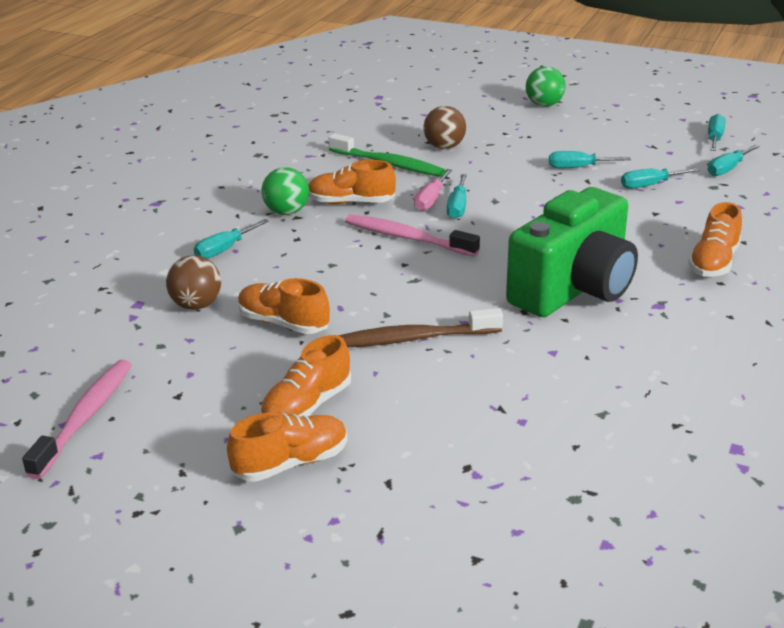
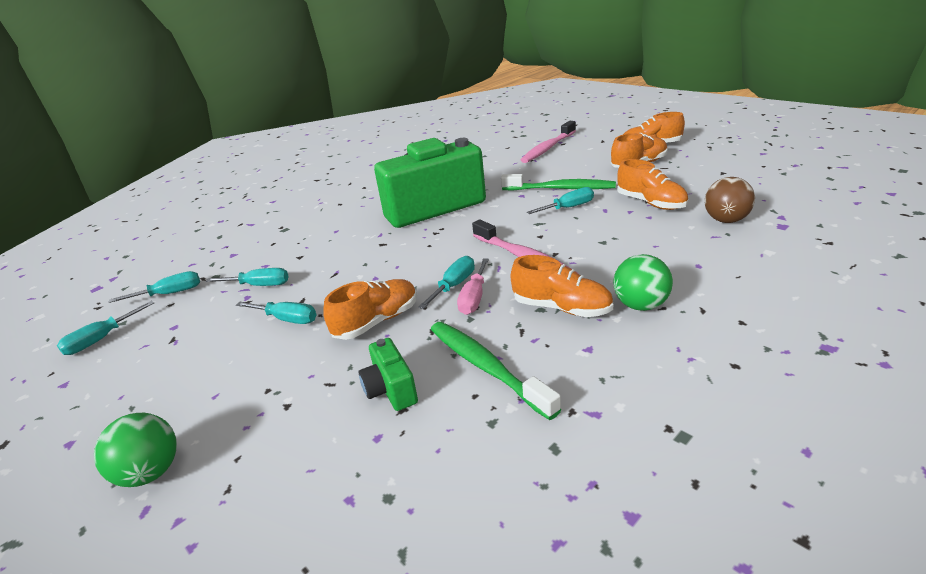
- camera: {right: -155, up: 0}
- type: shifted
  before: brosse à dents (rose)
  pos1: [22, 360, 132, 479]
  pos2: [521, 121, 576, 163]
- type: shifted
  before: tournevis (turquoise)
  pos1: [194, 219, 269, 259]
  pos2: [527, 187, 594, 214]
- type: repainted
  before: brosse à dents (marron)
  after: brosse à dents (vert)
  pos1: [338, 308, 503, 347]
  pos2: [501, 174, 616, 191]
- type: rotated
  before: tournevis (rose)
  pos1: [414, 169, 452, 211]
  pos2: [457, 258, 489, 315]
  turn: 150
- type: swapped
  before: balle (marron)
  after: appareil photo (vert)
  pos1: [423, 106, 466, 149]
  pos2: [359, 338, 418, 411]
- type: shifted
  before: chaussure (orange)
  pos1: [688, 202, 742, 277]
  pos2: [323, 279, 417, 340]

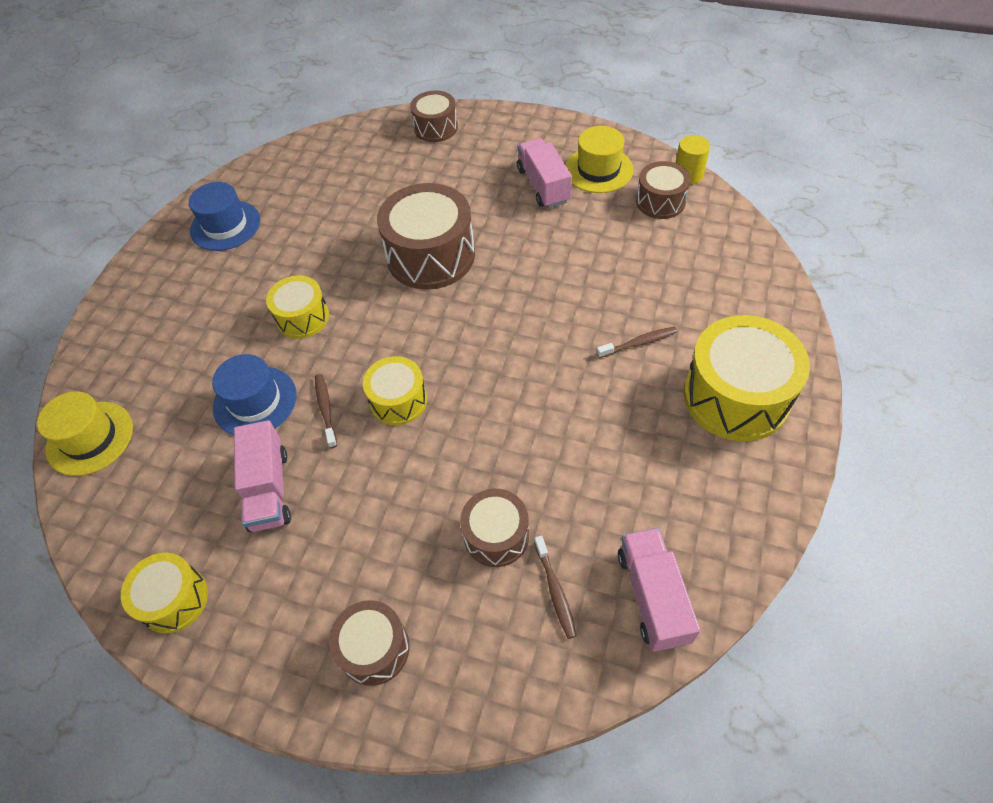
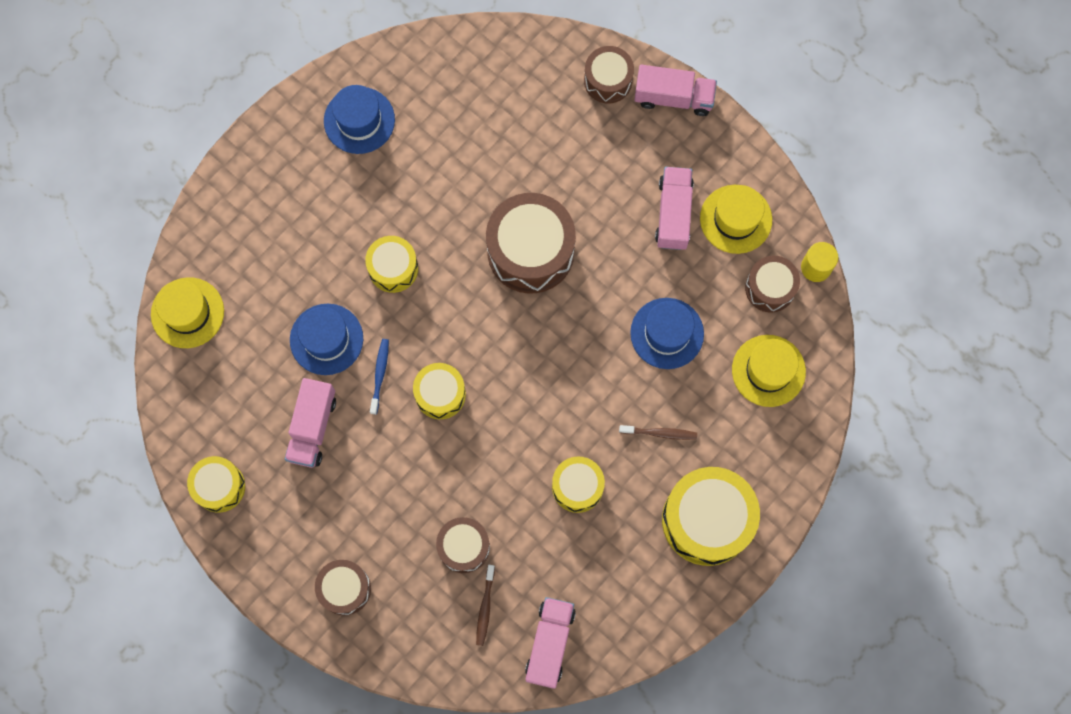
- camera: {right: 20, up: 20}
- type: repainted
  before: brosse à dents (marron)
  after: brosse à dents (bleu)
  pos1: [315, 374, 337, 448]
  pos2: [370, 339, 389, 415]
- type: new
  after: tambour (jaune)
  pos2: [552, 456, 605, 513]
- type: new
  after: chapeau (bleu)
  pos2: [630, 298, 704, 369]
- type: new
  after: camion (rose)
  pos2: [634, 65, 717, 116]
- type: new
  after: chapeau (jaune)
  pos2: [732, 335, 806, 407]

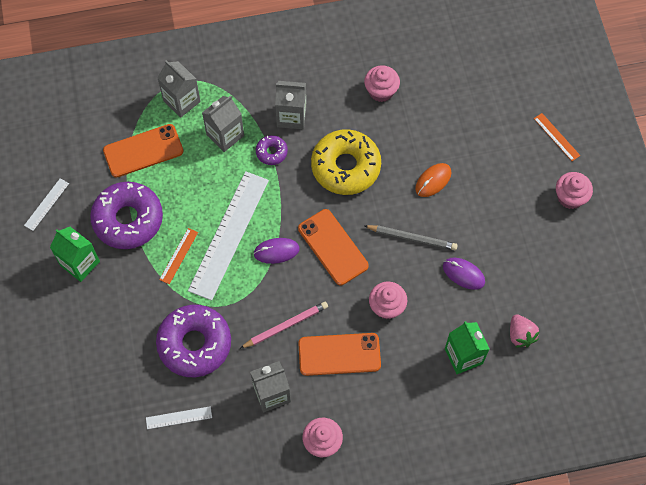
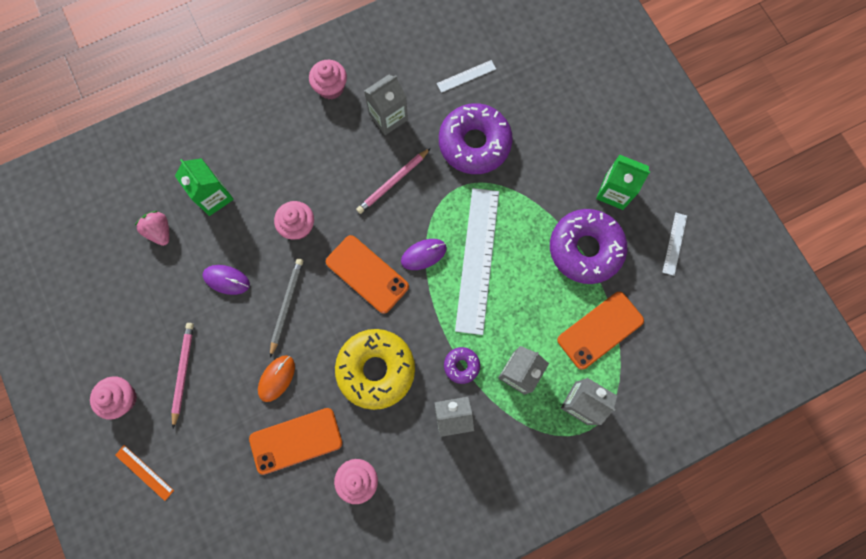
- camera: {right: 165, up: 10}
- type: gone
  before: règle (orange)
  pos1: [159, 228, 198, 284]
- type: shifted
  before: téléphone (orange)
  pos1: [298, 333, 381, 376]
  pos2: [249, 408, 342, 475]
- type: rotated
  before: crayon (gris)
  pos1: [365, 225, 458, 250]
  pos2: [270, 258, 303, 357]
  turn: 105
- type: new
  after: crayon (rose)
  pos2: [171, 323, 194, 429]

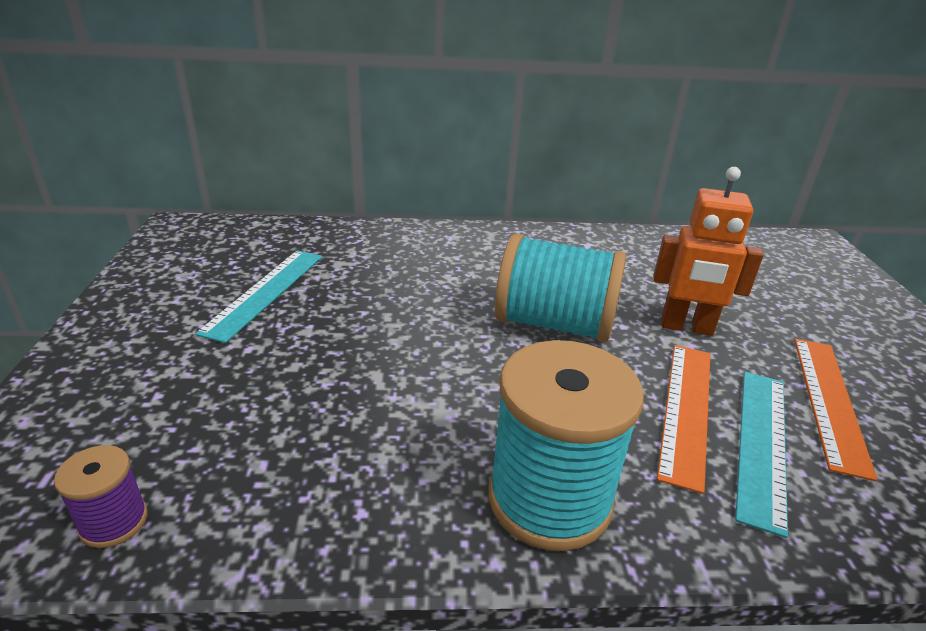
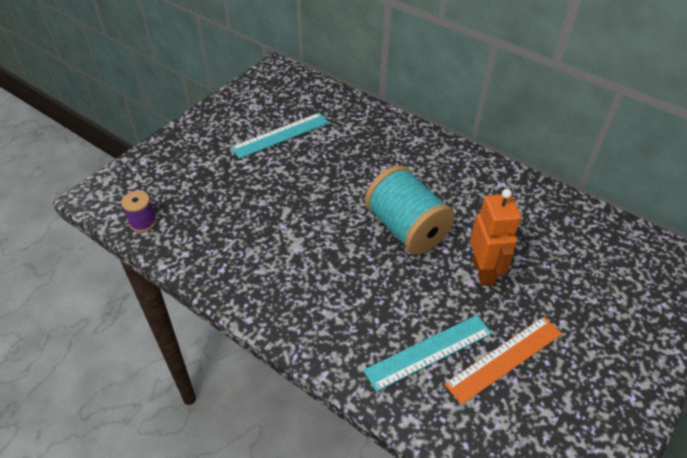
- camera: {right: 40, up: 15}
- type: gone
  before: bobine (turquoise)
  pos1: [489, 340, 644, 551]
- type: rotated
  before: robot (orange)
  pos1: [653, 167, 764, 336]
  pos2: [470, 189, 521, 286]
  turn: -150
- type: gone
  before: règle (orange)
  pos1: [657, 345, 711, 494]

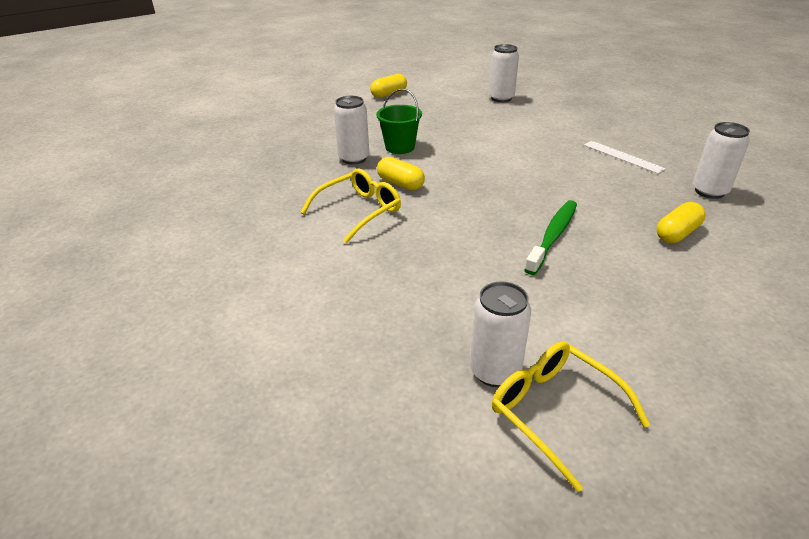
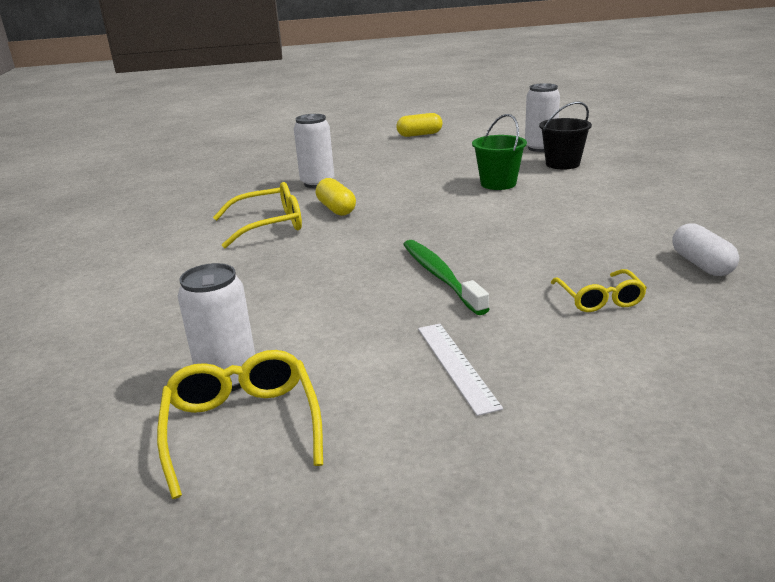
- camera: {right: 25, up: -10}
- type: shifted
  before: seau (vert)
  pos1: [376, 88, 422, 154]
  pos2: [472, 114, 527, 190]
- type: rotated
  before: brosse à dents (vert)
  pos1: [524, 200, 577, 275]
  pos2: [403, 240, 489, 315]
  turn: -75
- type: shifted
  before: règle (blanc)
  pos1: [584, 141, 666, 174]
  pos2: [418, 324, 503, 416]
- type: swapped
  before: gélule (jaune)
  after: lunettes (jaune)
  pos1: [657, 202, 706, 243]
  pos2: [551, 269, 647, 312]
- type: swapped
  before: canette (blanc)
  after: gélule (blanc)
  pos1: [693, 122, 750, 199]
  pos2: [672, 223, 739, 276]
- type: new
  after: seau (noir)
  pos2: [539, 102, 592, 169]

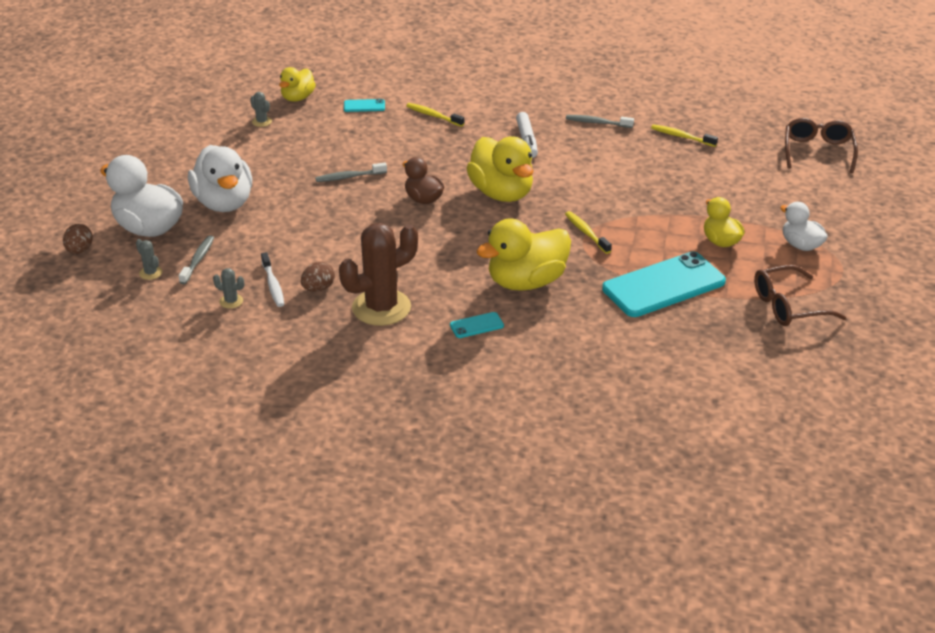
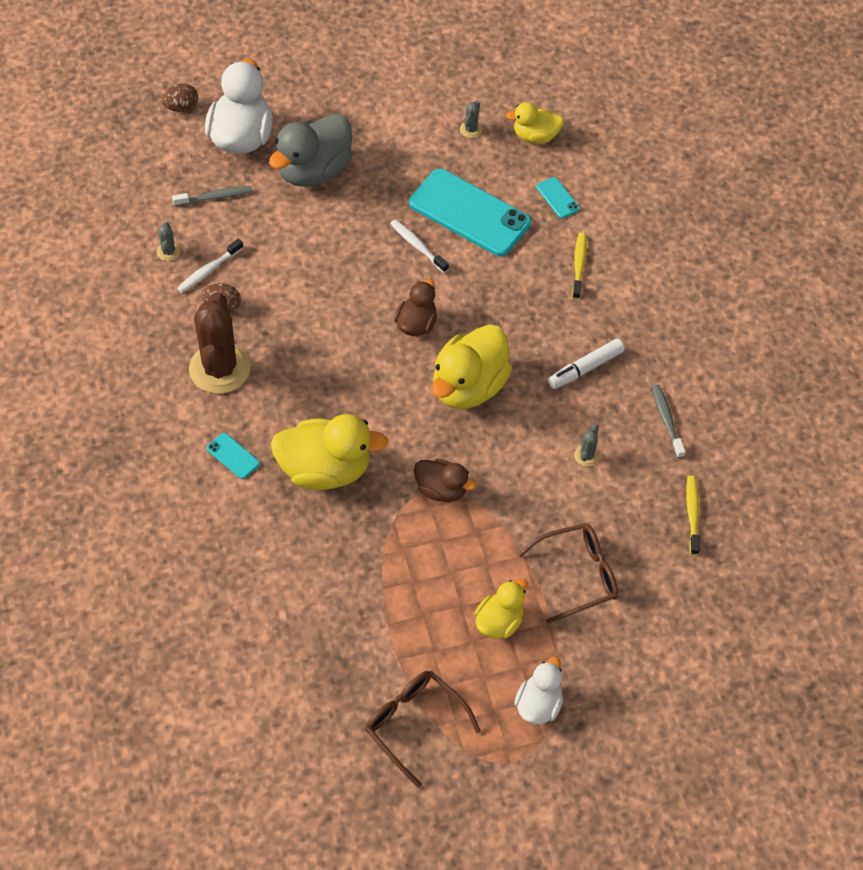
- camera: {right: 60, up: 20}
- type: shifted
  before: cactus (gris)
  pos1: [136, 239, 162, 280]
  pos2: [574, 423, 600, 467]
- type: repainted
  before: canard (blanc)
  after: canard (gris)
  pos1: [188, 145, 252, 212]
  pos2: [269, 113, 352, 187]
- type: repainted
  before: brosse à dents (gris)
  after: brosse à dents (blanc)
  pos1: [315, 163, 387, 182]
  pos2: [390, 220, 449, 273]
- type: rotated
  before: cactus (marron)
  pos1: [339, 223, 418, 326]
  pos2: [189, 292, 251, 394]
  turn: 60
- type: rotated
  before: canard (jaune)
  pos1: [477, 218, 571, 291]
  pos2: [271, 414, 388, 490]
  turn: 150
- type: swapped
  before: brosse à dents (jaune)
  after: canard (marron)
  pos1: [565, 211, 612, 254]
  pos2: [414, 459, 476, 502]
- type: shifted
  before: téléphone (turquoise)
  pos1: [602, 251, 726, 317]
  pos2: [409, 169, 531, 256]
- type: shifted
  before: lunettes (marron)
  pos1: [785, 118, 858, 173]
  pos2: [518, 523, 618, 624]

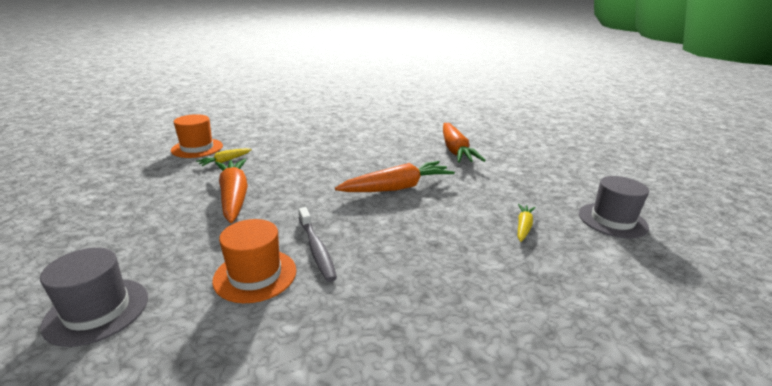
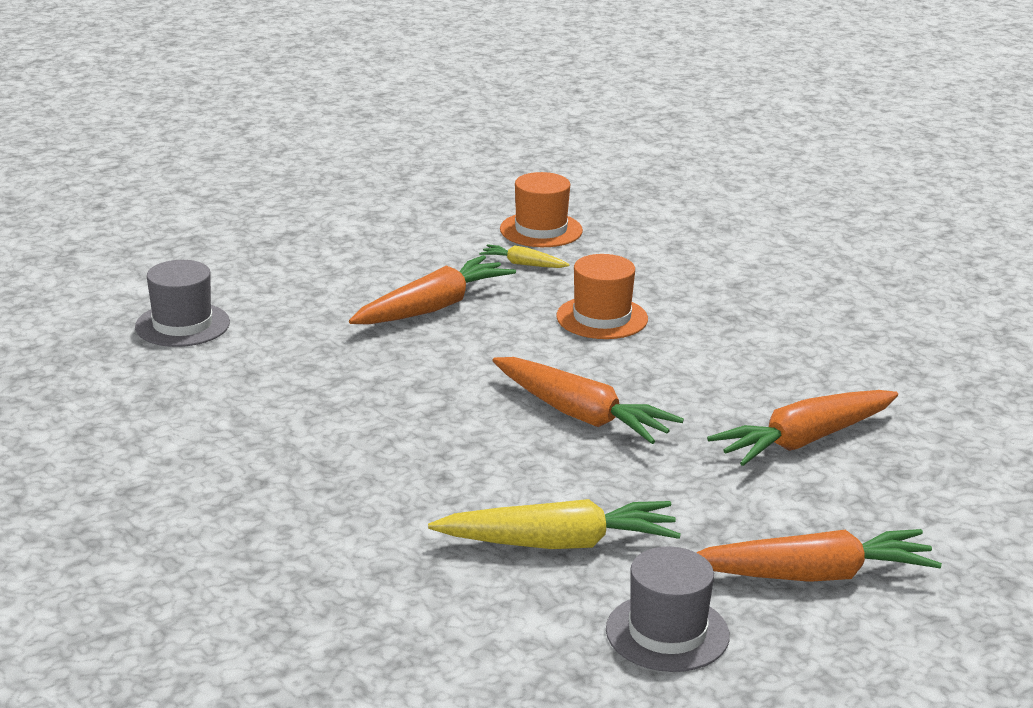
- camera: {right: 65, up: 0}
- type: shifted
  before: chapeau (orange)
  pos1: [212, 219, 296, 303]
  pos2: [556, 254, 648, 339]
- type: gone
  before: brosse à dents (gris)
  pos1: [298, 207, 337, 282]
- type: scaled
  before: carotte (jaune)
  pos1: [518, 204, 536, 242]
  pos2: [428, 499, 681, 549]
  scale: 2.02
- type: new
  after: carotte (orange)
  pos2: [696, 529, 942, 582]

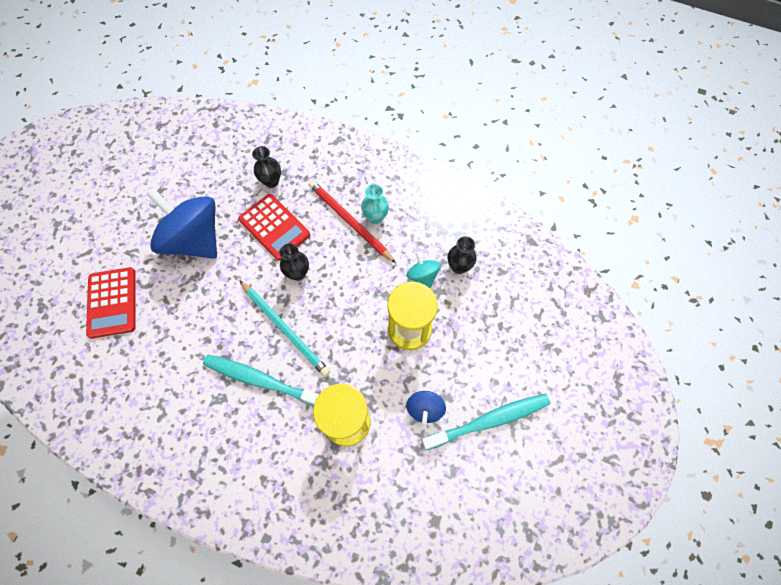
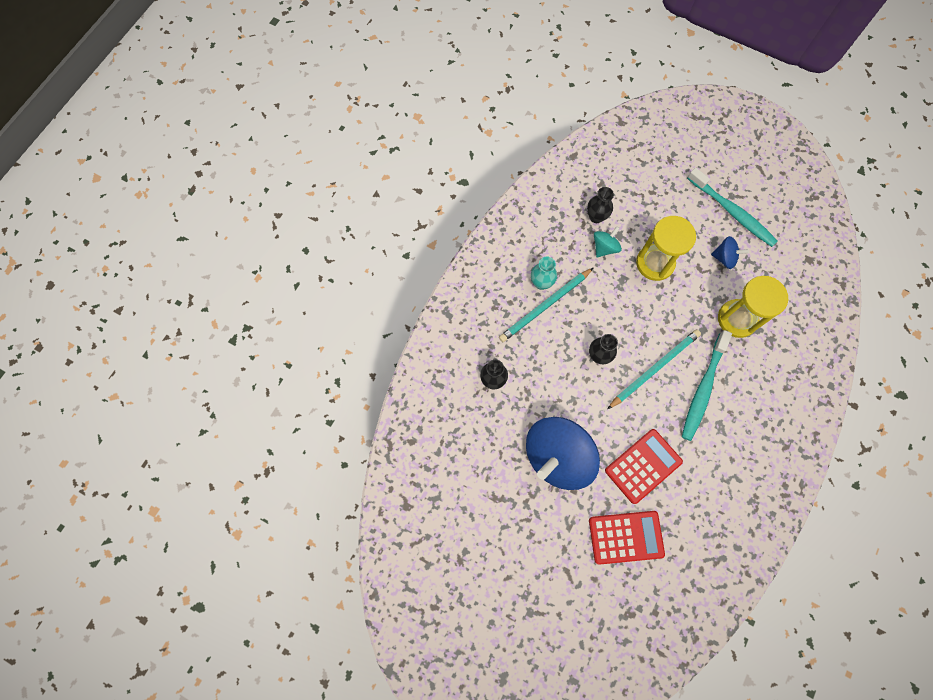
- camera: {right: -85, up: 5}
- type: shifted
  before: calculatrice (rouge)
  pos1: [238, 194, 310, 261]
  pos2: [605, 429, 683, 504]
- type: repainted
  before: crayon (rouge)
  after: crayon (turquoise)
  pos1: [309, 180, 396, 263]
  pos2: [499, 268, 593, 342]
- type: rotated
  before: toupie (turquoise)
  pos1: [407, 252, 441, 288]
  pos2: [594, 226, 622, 257]
  turn: 150
- type: rotated
  before: brosse à dents (turquoise)
  pos1: [422, 394, 550, 450]
  pos2: [687, 168, 778, 247]
  turn: 150

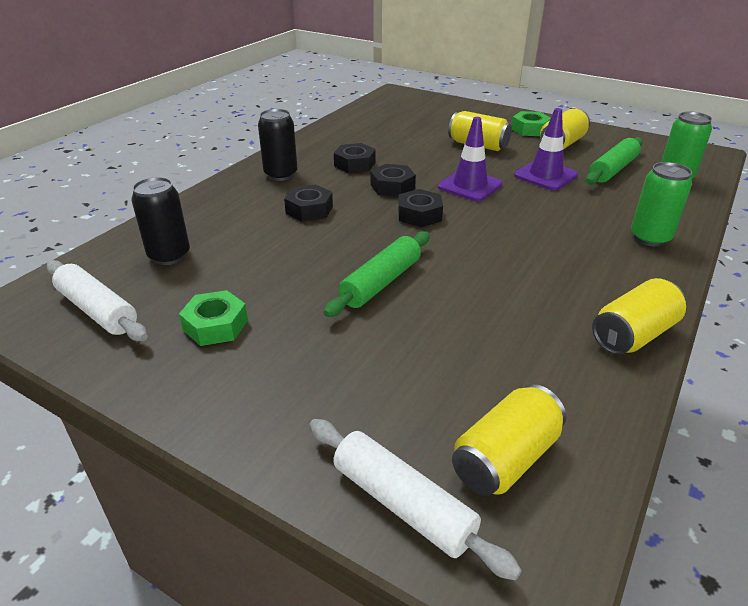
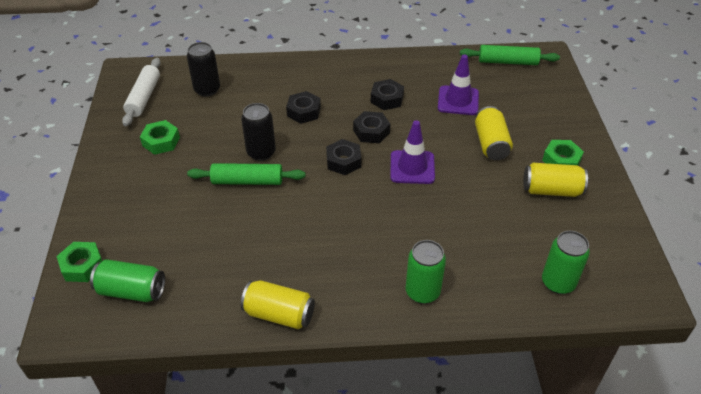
- camera: {right: 55, up: 10}
- type: shifted
  before: canette (noir)
  pos1: [258, 109, 298, 181]
  pos2: [241, 103, 276, 161]
- type: swapped
  before: rouleau à pâtisserie (blanc)
  after: écrou (vert)
  pos1: [309, 419, 522, 580]
  pos2: [56, 242, 102, 282]
- type: repainted
  before: canette (jaune)
  after: canette (vert)
  pos1: [452, 384, 566, 496]
  pos2: [90, 259, 165, 302]
- type: shifted
  before: cône de chantier (violet)
  pos1: [514, 108, 578, 190]
  pos2: [438, 54, 479, 115]
- type: shifted
  before: rouleau à pâtisserie (vert)
  pos1: [586, 137, 643, 184]
  pos2: [460, 45, 560, 65]

